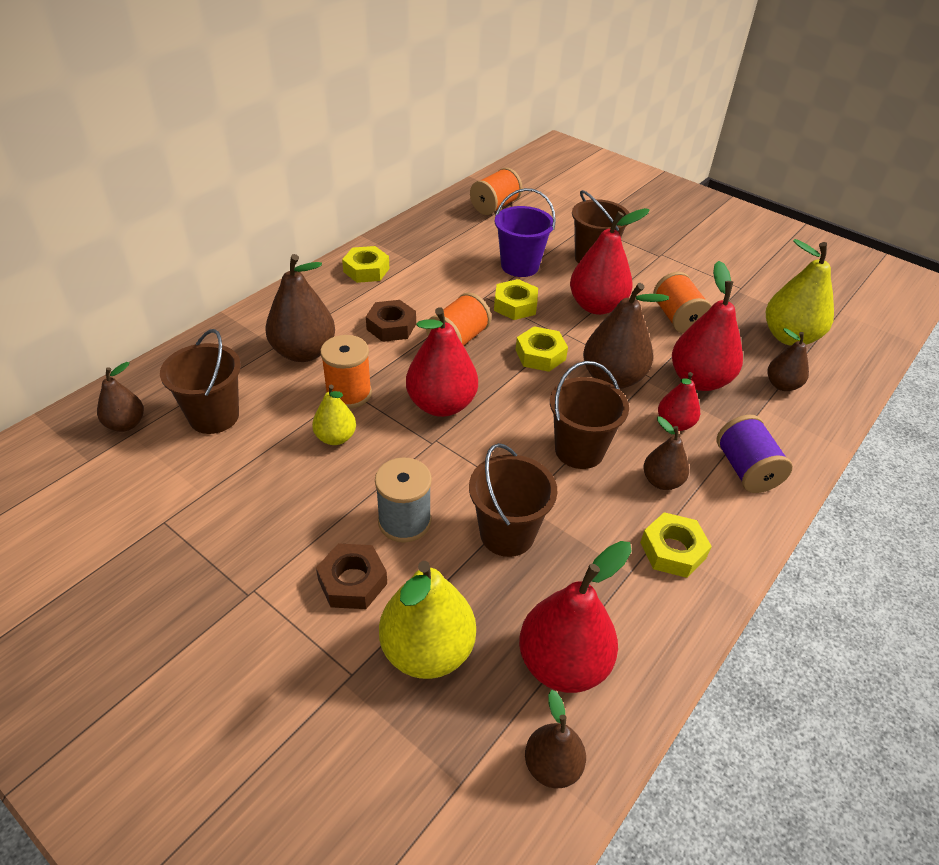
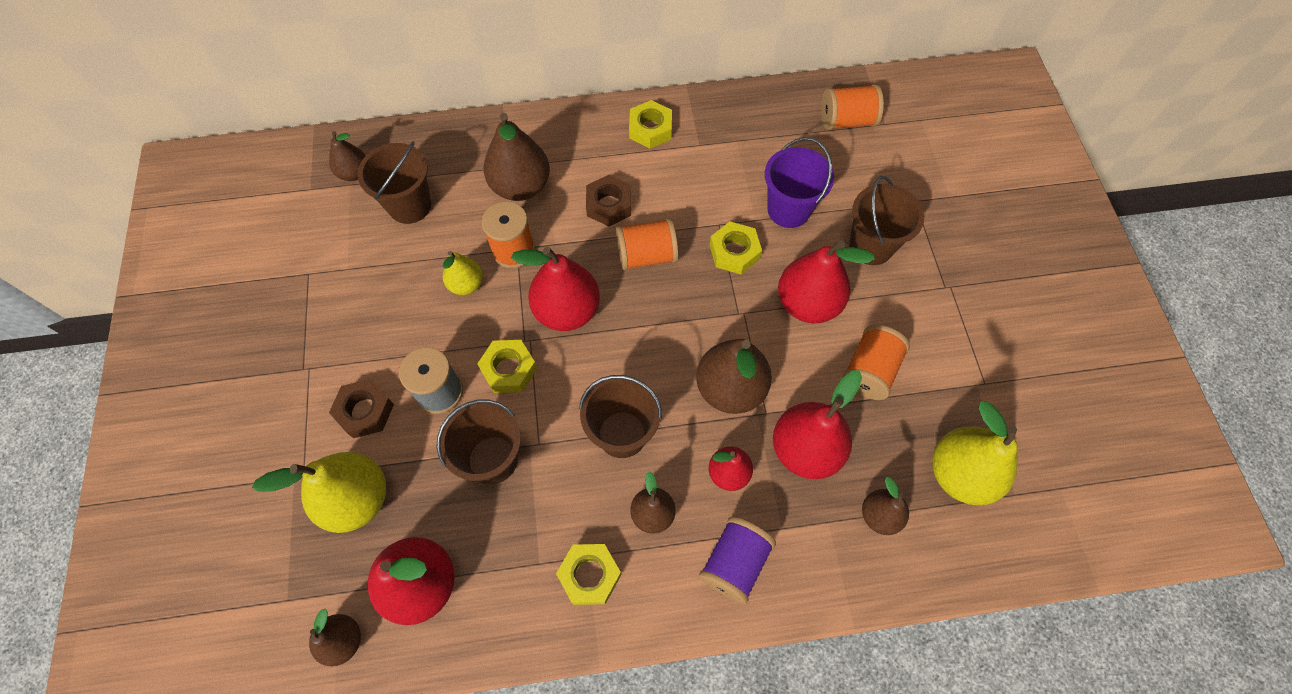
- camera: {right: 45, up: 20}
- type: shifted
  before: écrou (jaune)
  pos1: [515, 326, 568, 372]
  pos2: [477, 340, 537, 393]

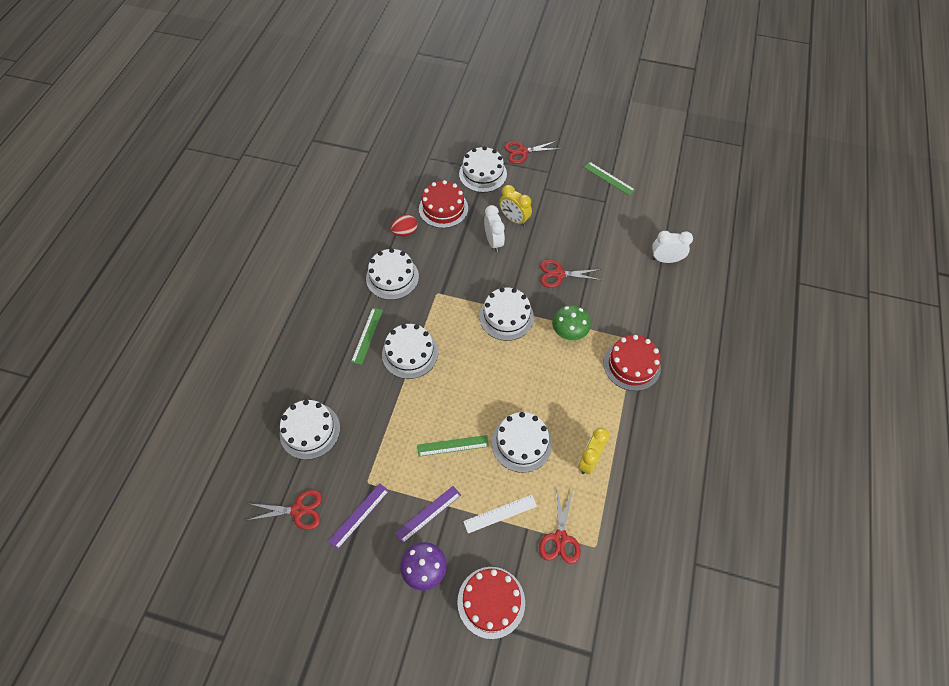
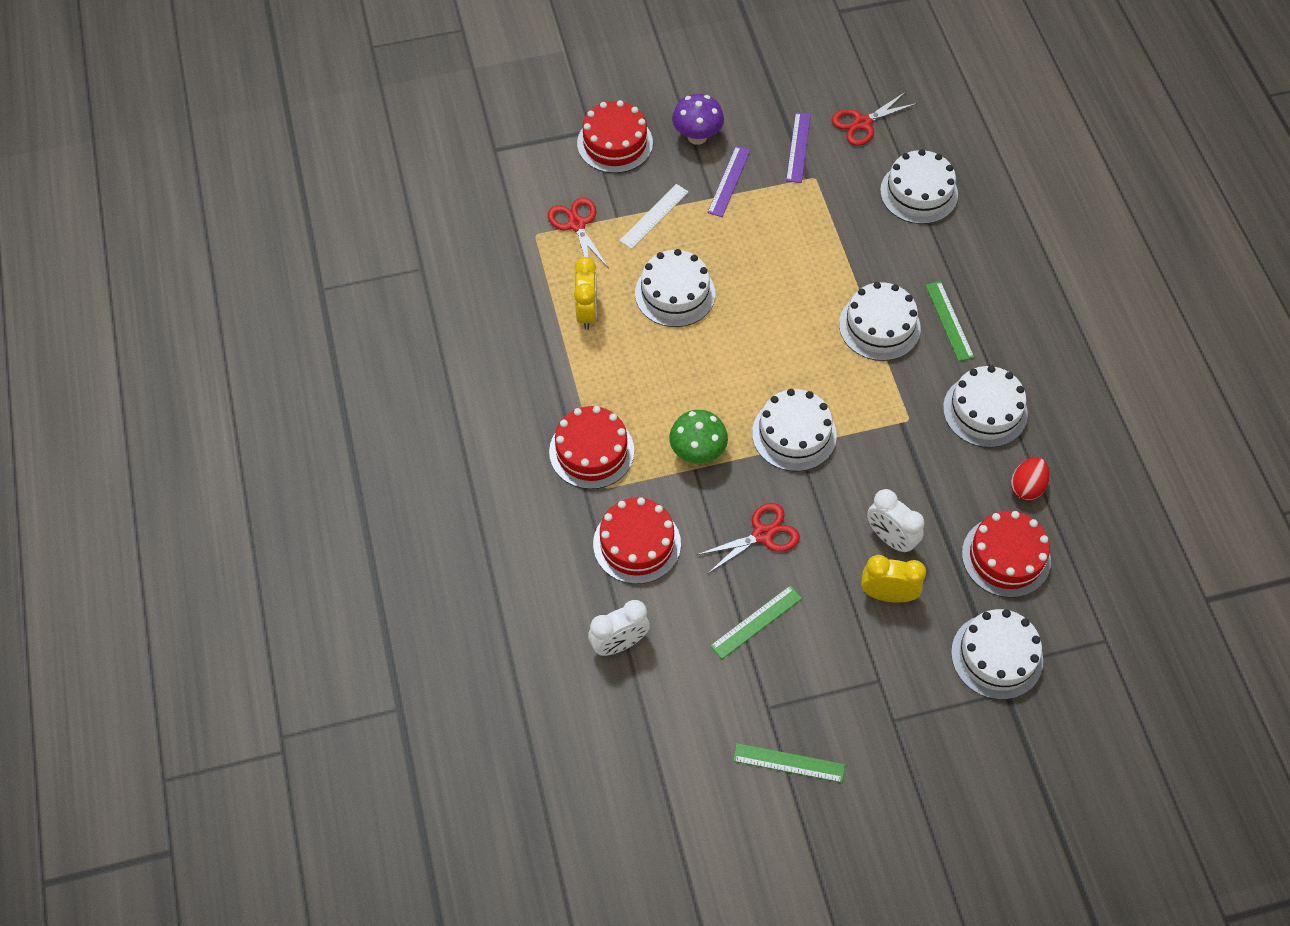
- camera: {right: 150, up: 0}
- type: shifted
  before: règle (vert)
  pos1: [417, 435, 489, 457]
  pos2: [710, 585, 802, 659]
- type: gone
  before: ciseaux (rouge)
  pos1: [504, 141, 557, 164]
- type: new
  after: gâteau (rouge)
  pos2: [593, 497, 681, 584]

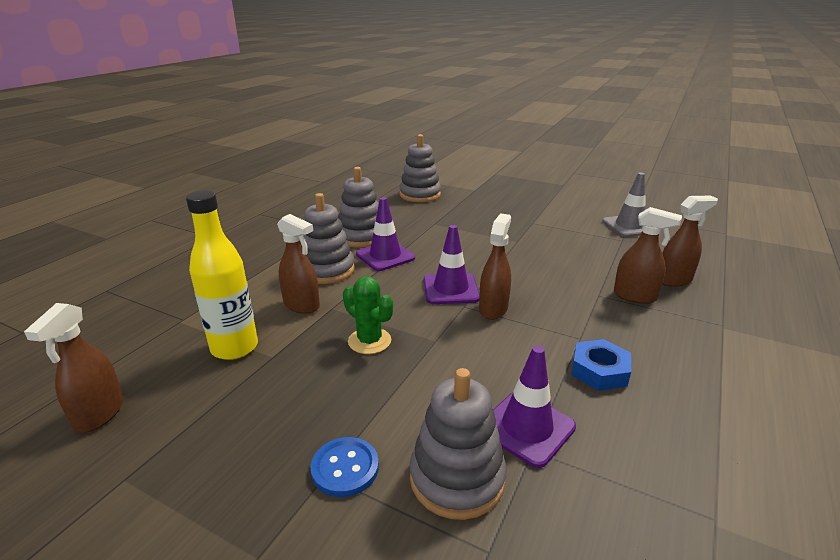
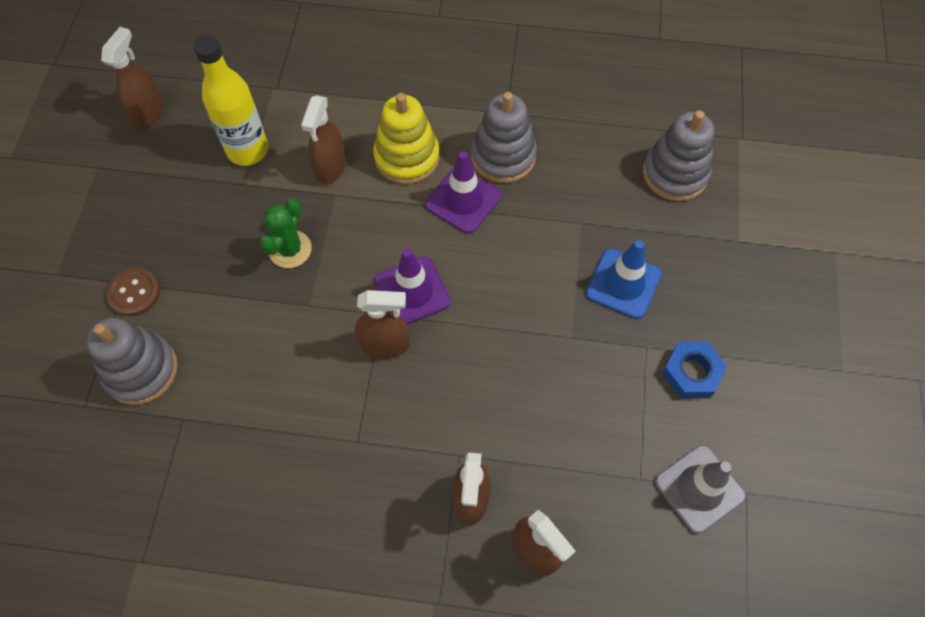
- camera: {right: 70, up: 35}
- type: rotated
  before: vaporisateur (marron)
  pos1: [24, 303, 124, 433]
  pos2: [101, 27, 164, 129]
  turn: 120
- type: repainted
  before: jouet à empiler (gris)
  after: jouet à empiler (jaune)
  pos1: [301, 193, 355, 284]
  pos2: [373, 93, 440, 184]
- type: repainted
  before: bouton (bleu)
  after: bouton (marron)
  pos1: [311, 437, 379, 497]
  pos2: [106, 268, 160, 316]
- type: gone
  before: cône de chantier (violet)
  pos1: [493, 346, 576, 468]
- type: shifted
  before: écrou (bleu)
  pos1: [571, 339, 631, 391]
  pos2: [662, 342, 727, 398]
- type: new
  after: cône de chantier (bleu)
  pos2: [586, 240, 662, 319]

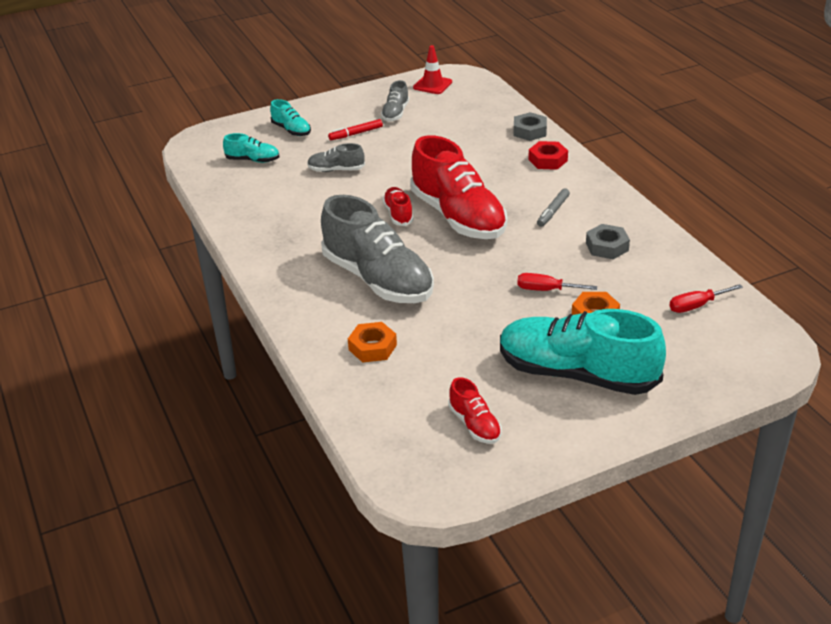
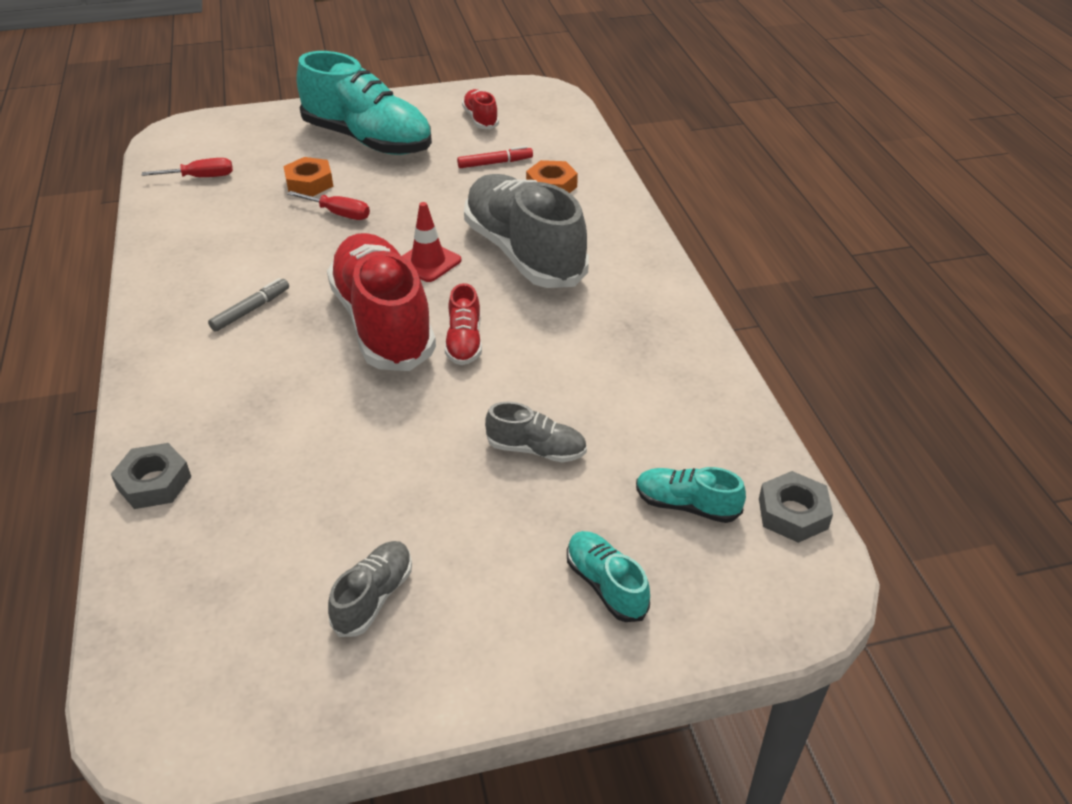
- camera: {right: -170, up: 5}
- type: shifted
  before: feutre (rouge)
  pos1: [328, 119, 383, 140]
  pos2: [457, 146, 533, 168]
- type: shifted
  before: cône de chantier (rouge)
  pos1: [413, 45, 452, 94]
  pos2: [402, 202, 461, 282]
- type: gone
  before: écrou (rouge)
  pos1: [528, 141, 568, 170]
- type: shifted
  before: écrou (gris)
  pos1: [586, 224, 630, 259]
  pos2: [759, 471, 833, 543]

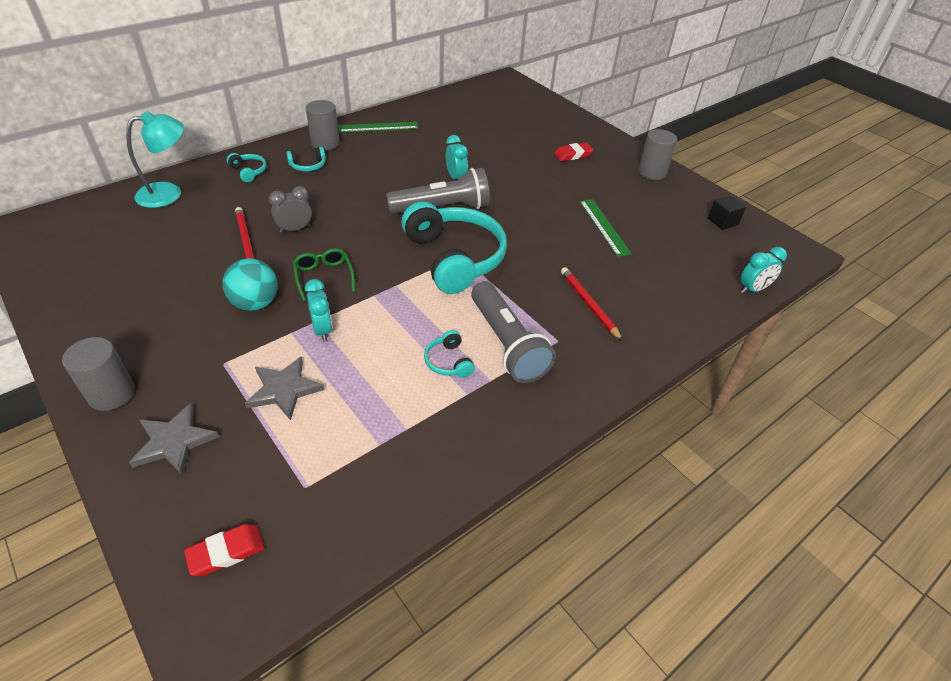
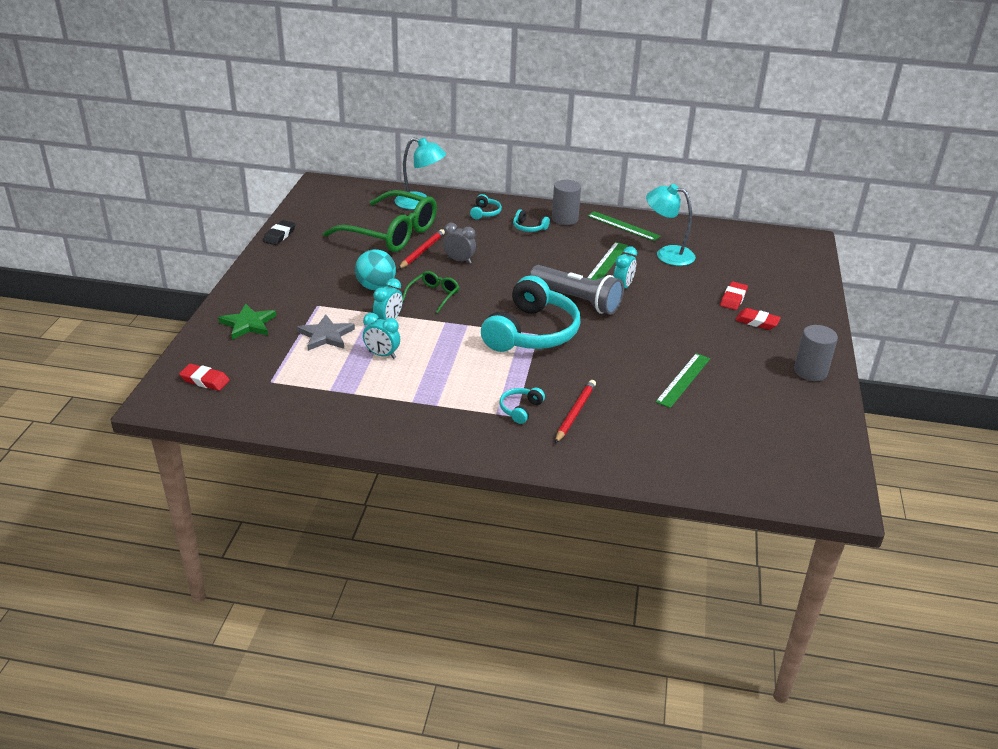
- camera: {right: 50, up: -10}
- type: gone
  before: cylindre (gris)
  pos1: [62, 337, 135, 411]
- type: repainted
  before: étoile (gris)
  after: étoile (vert)
  pos1: [129, 403, 219, 475]
  pos2: [218, 304, 276, 340]
- type: shifted
  before: casque audio (turquoise)
  pos1: [424, 330, 475, 378]
  pos2: [499, 388, 545, 424]
- type: gone
  before: lampe de poche (gris)
  pos1: [471, 281, 556, 383]
- type: gone
  before: cube (noir)
  pos1: [708, 195, 746, 230]
- type: shifted
  before: réveil (turquoise)
  pos1: [740, 247, 787, 294]
  pos2: [363, 313, 400, 359]
- type: new
  after: gomme (noir)
  pos2: [263, 220, 295, 245]
- type: new
  after: lunettes (vert)
  pos2: [323, 190, 437, 252]
- type: new
  after: règle (vert)
  pos2: [587, 242, 628, 280]
- type: new
  after: lampe (turquoise)
  pos2: [646, 184, 696, 266]
- type: new
  after: gomme (rouge)
  pos2: [720, 282, 748, 310]

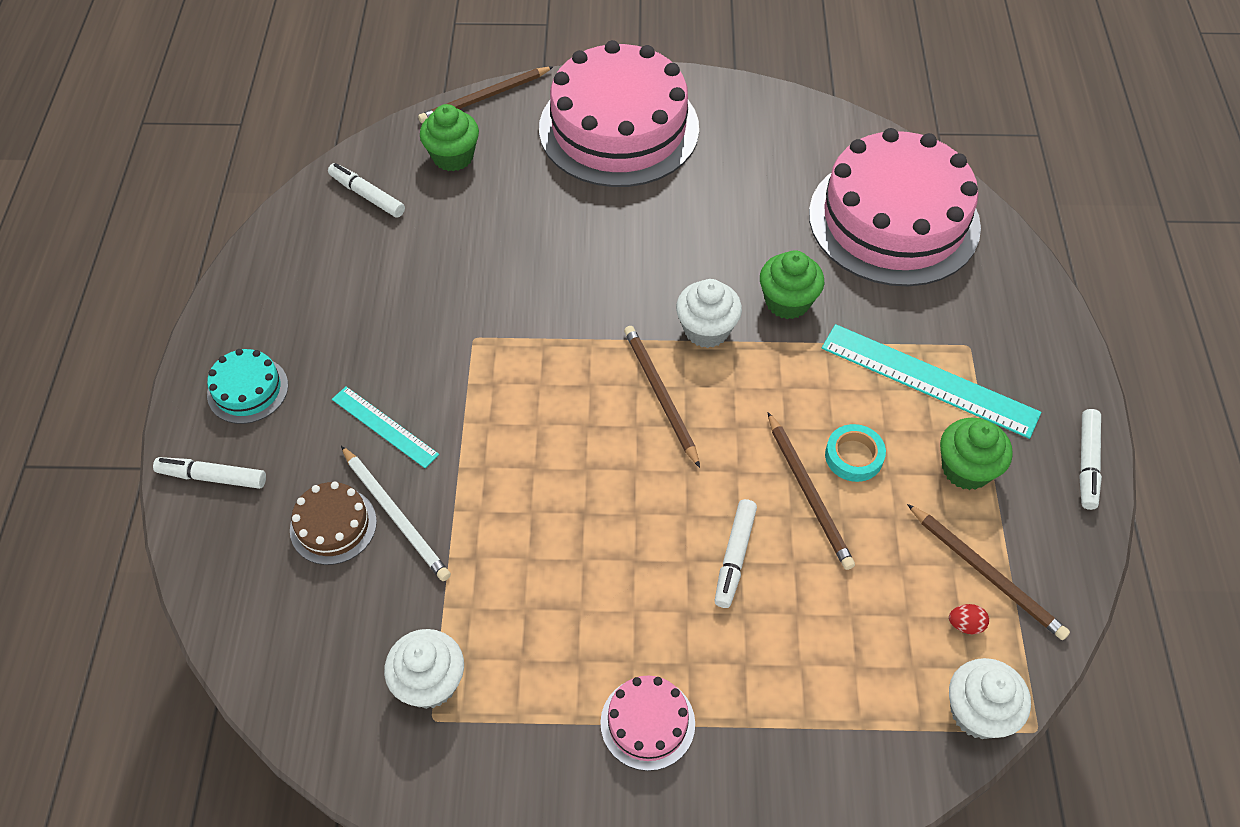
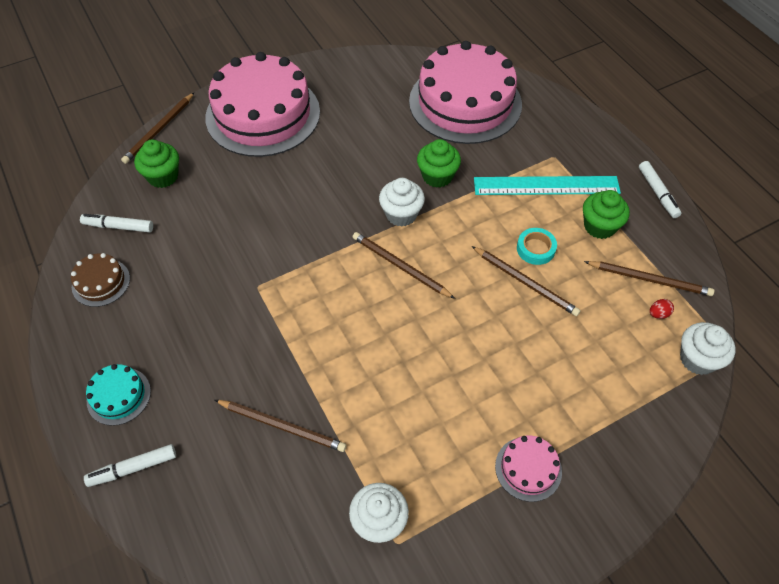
- camera: {right: -30, up: 0}
- type: shifted
  before: gâteau (marron)
  pos1: [290, 482, 377, 565]
  pos2: [71, 253, 130, 307]
- type: gone
  before: règle (turquoise)
  pos1: [332, 387, 439, 468]
- type: repainted
  before: crayon (blanc)
  after: crayon (marron)
  pos1: [341, 446, 451, 581]
  pos2: [215, 400, 347, 452]
- type: gone
  before: feutre (blanc)
  pos1: [715, 499, 757, 608]

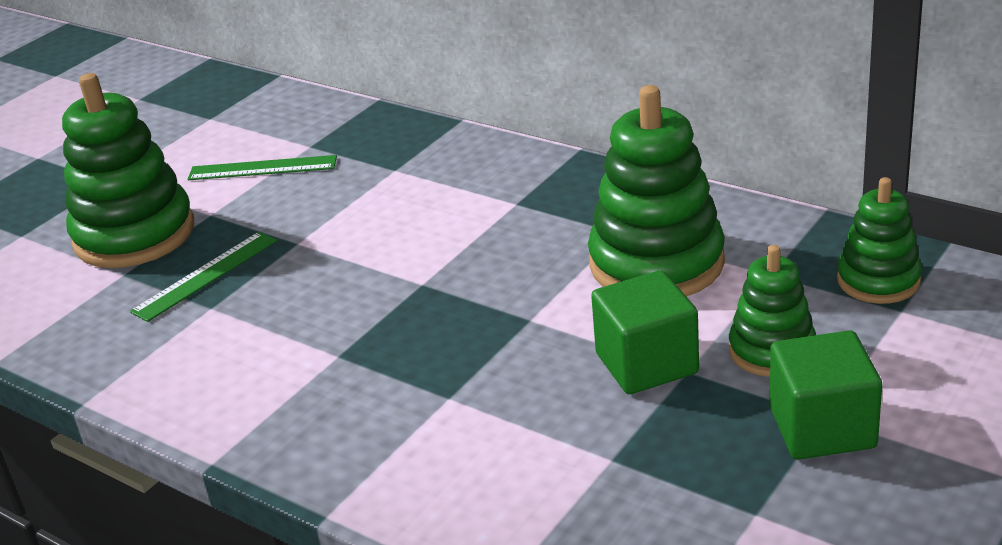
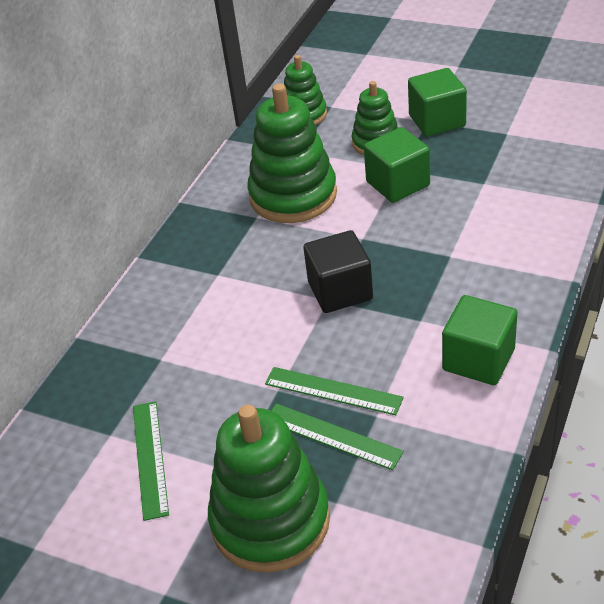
- camera: {right: -100, up: 10}
- type: new
  after: règle (vert)
  pos2: [265, 367, 404, 415]
- type: new
  after: cube (noir)
  pos2: [304, 230, 373, 313]
- type: new
  after: cube (vert)
  pos2: [442, 295, 517, 385]

